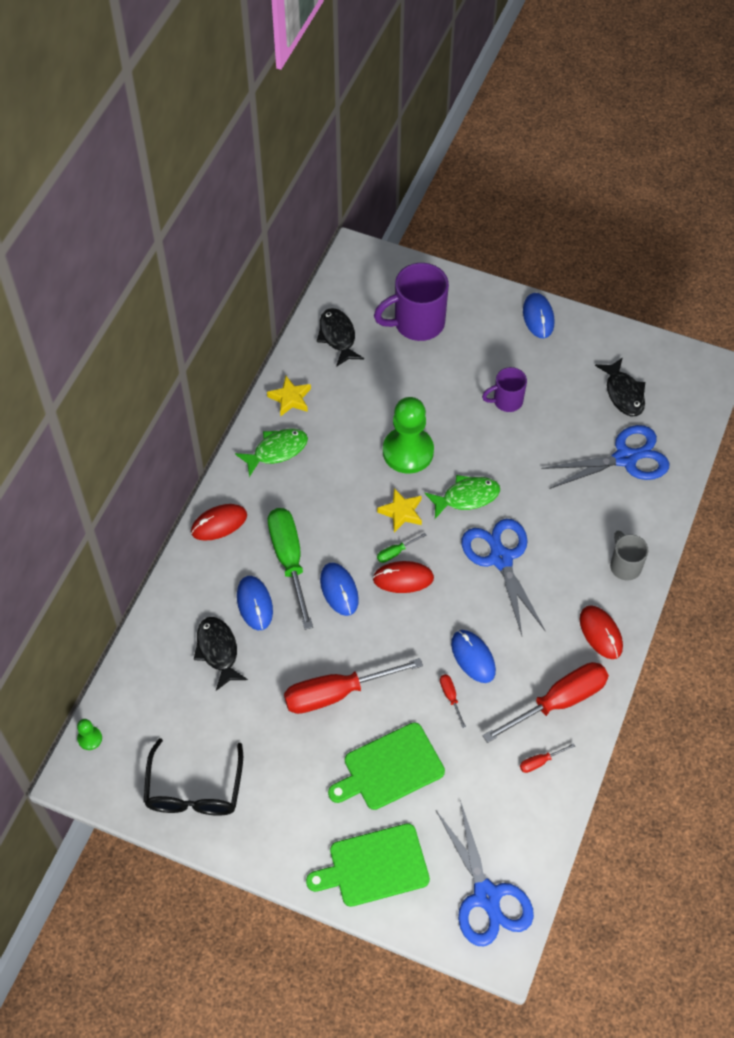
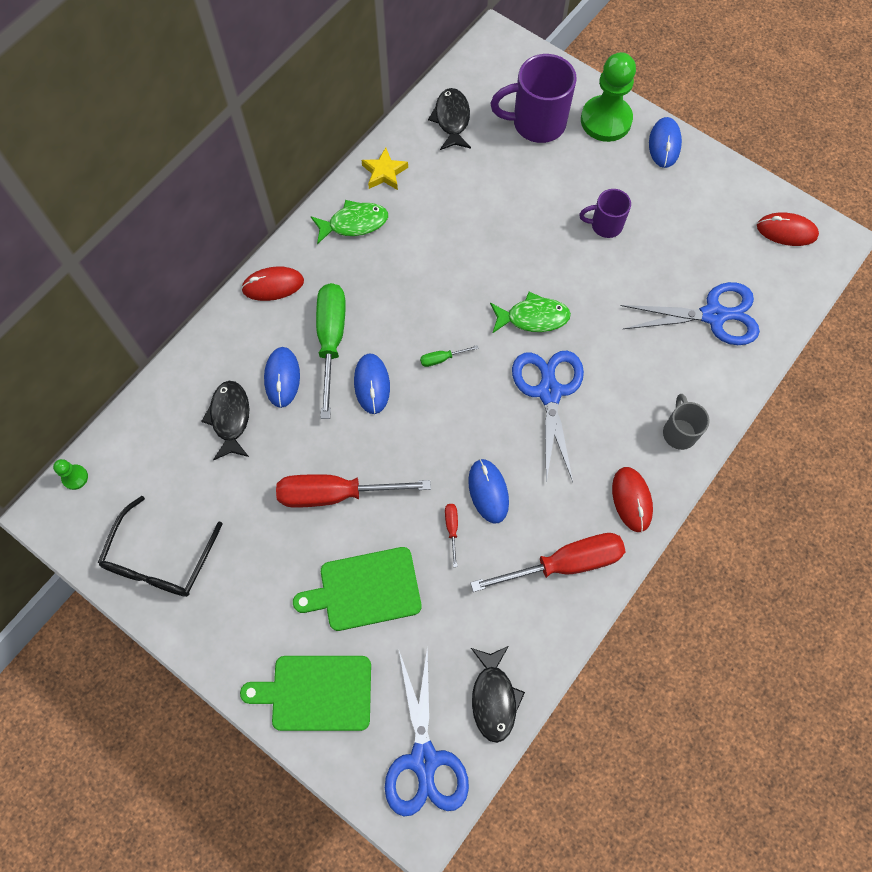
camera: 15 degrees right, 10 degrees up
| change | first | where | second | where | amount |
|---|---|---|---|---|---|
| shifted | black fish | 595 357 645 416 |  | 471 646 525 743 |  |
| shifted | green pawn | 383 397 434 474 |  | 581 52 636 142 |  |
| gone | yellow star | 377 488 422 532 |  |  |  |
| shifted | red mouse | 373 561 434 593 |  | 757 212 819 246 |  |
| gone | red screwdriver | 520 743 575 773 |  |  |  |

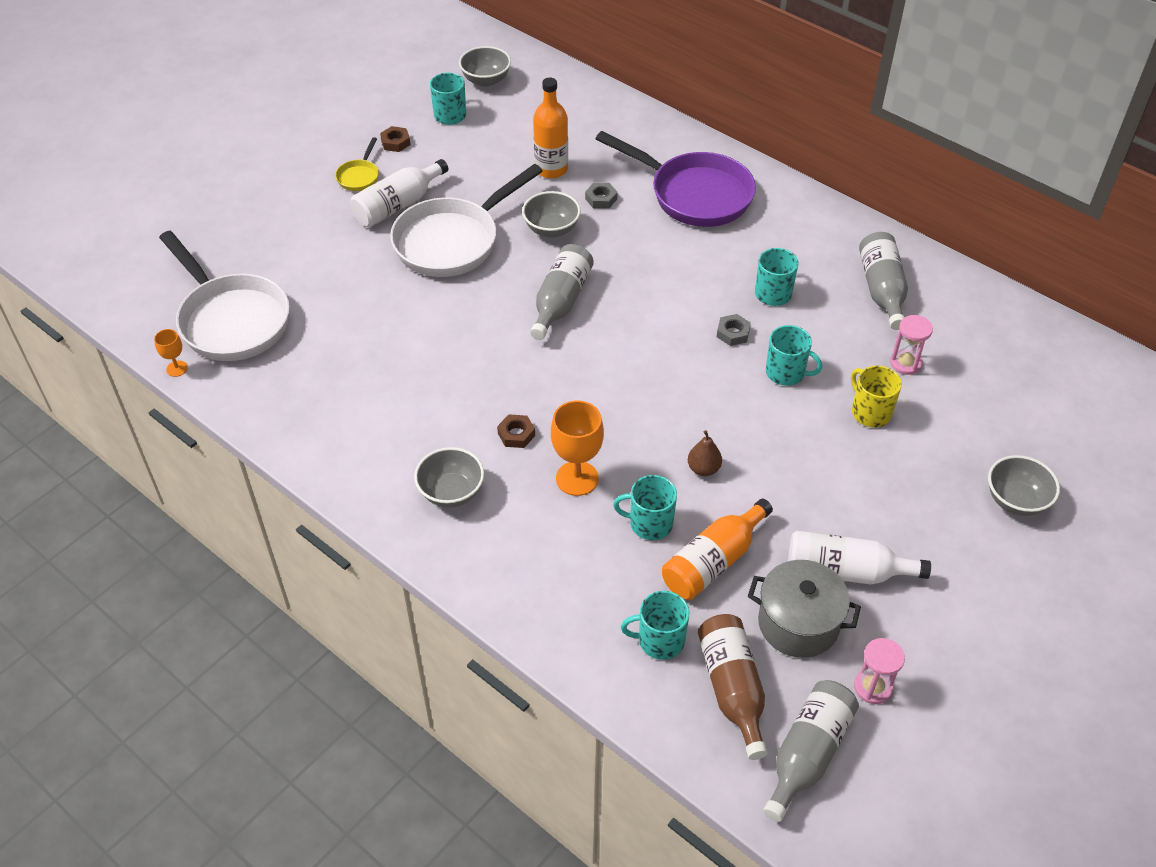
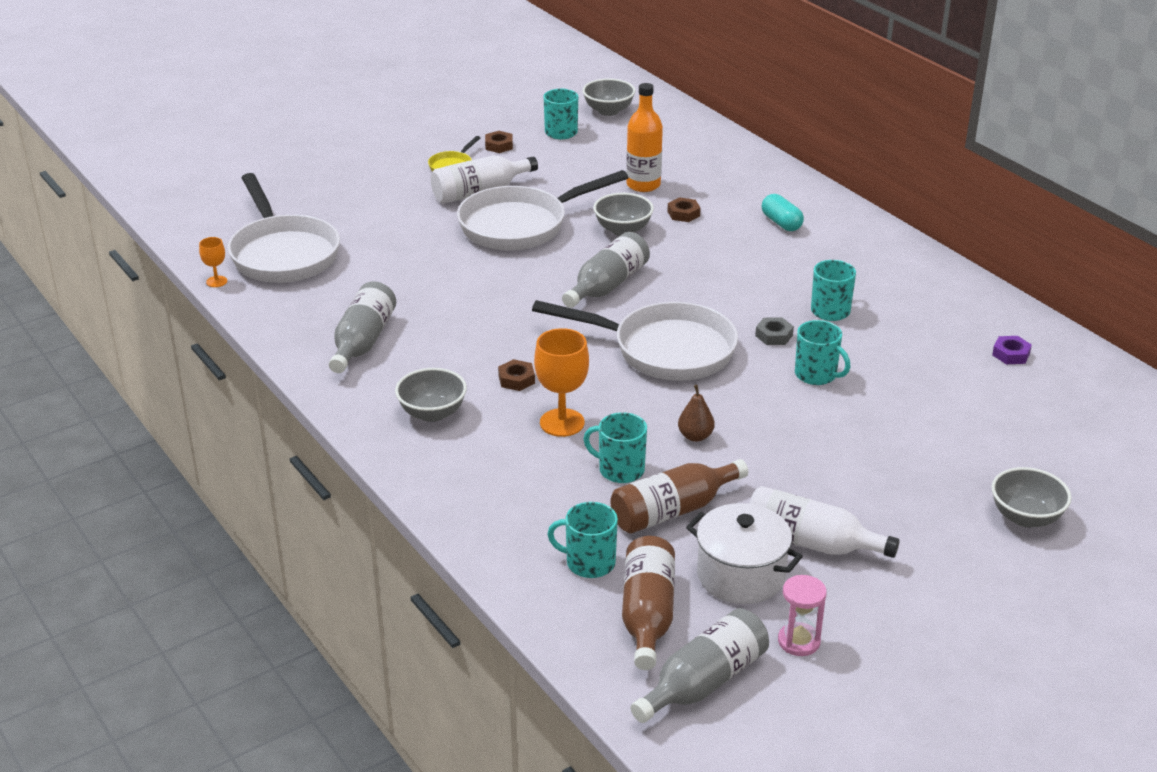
camera: 15 degrees right, 15 degrees down
| change | first | where | second | where | amount |
|---|---|---|---|---|---|
| swapped | purple pan | 595 131 756 227 | turquoise capsule | 762 194 804 231 |  |
| repainted | grey nut | 585 183 618 209 | brown nut | 667 197 701 222 |  |
| shifted | grey bottle | 859 232 908 330 |  | 329 281 396 373 |  |
| gone | pink hourglass | 890 315 933 375 |  |  |  |
| gone | yellow mug | 851 366 902 427 |  |  |  |
| repainted | orange bottle | 662 499 773 600 | brown bottle | 611 459 748 533 |  |
| repainted | grey pot | 748 560 861 658 | white pot | 686 503 803 604 |  |
| new |  |  | white pan | 532 300 738 381 |  |
| new |  |  | purple nut | 992 336 1032 364 |  |

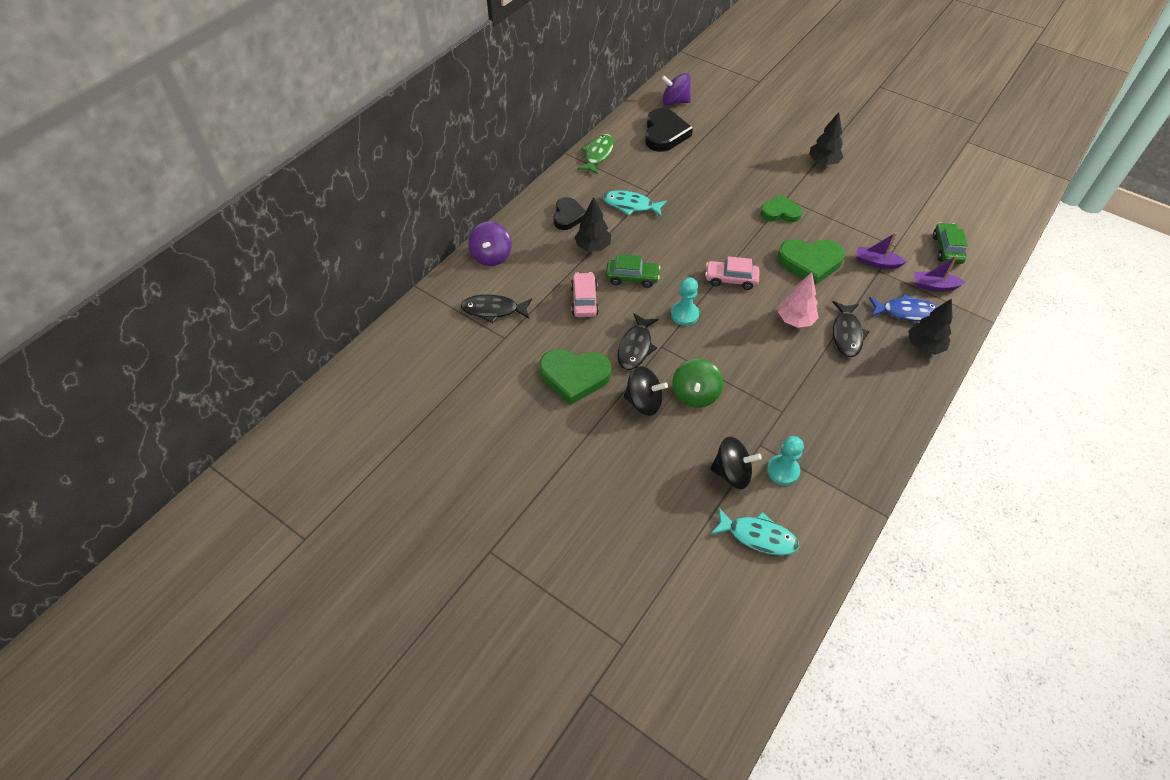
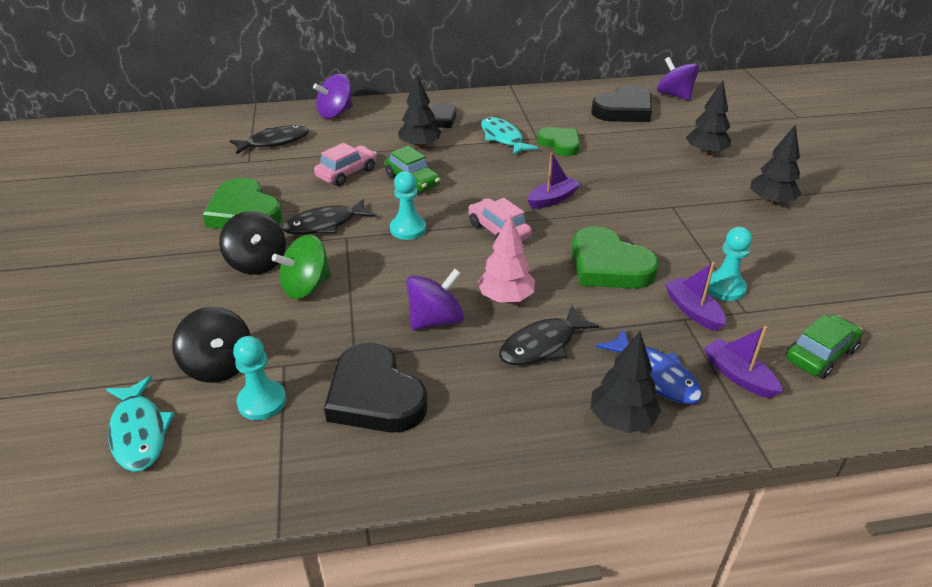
camera: 45 degrees right, 15 degrees down
| change | first | where | second | where | amount |
|---|---|---|---|---|---|
| gone | green fish | 577 134 614 175 |  |  |  |
| shifted | green heart | 760 194 803 223 |  | 537 127 580 156 |  |
| rotated | black fish | 461 294 532 323 |  | 230 125 309 154 | 105 degrees clockwise |
| new |  |  | black tree | 686 80 731 156 |  |
| new |  |  | purple boat | 528 152 581 209 |  |
| new |  |  | turquoise pawn | 707 227 752 301 |  |
| new |  |  | purple spinning top | 406 269 464 330 |  |
| new |  |  | black heart | 324 343 427 433 |  |

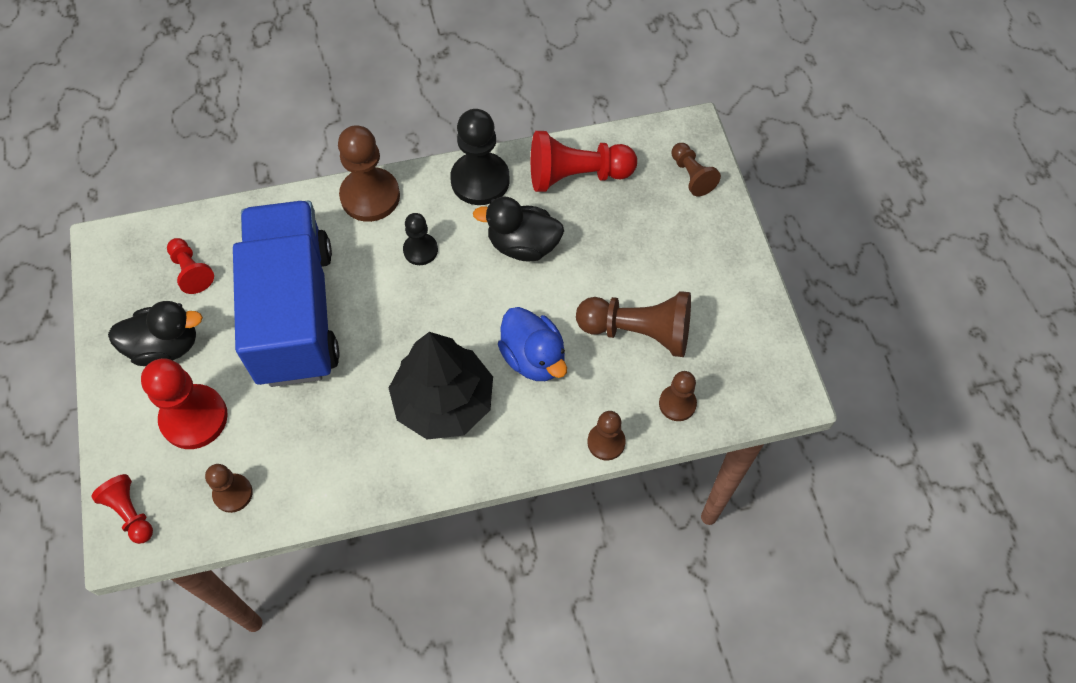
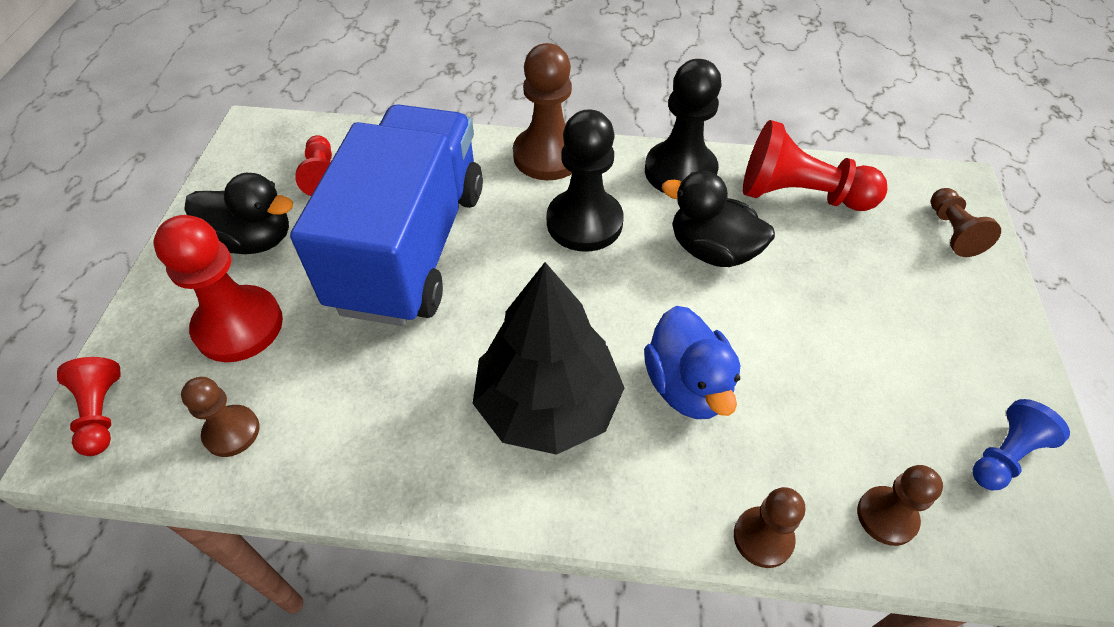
camera: 20 degrees right, 10 degrees down
| change | first | where | second | where | amount |
|---|---|---|---|---|---|
| scaled | black pawn | 403 213 438 265 |  | 547 109 624 252 | x1.76 |
| gone | brown pawn | 576 291 691 357 |  |  |  |
| new |  |  | blue pawn | 973 399 1070 490 |  |

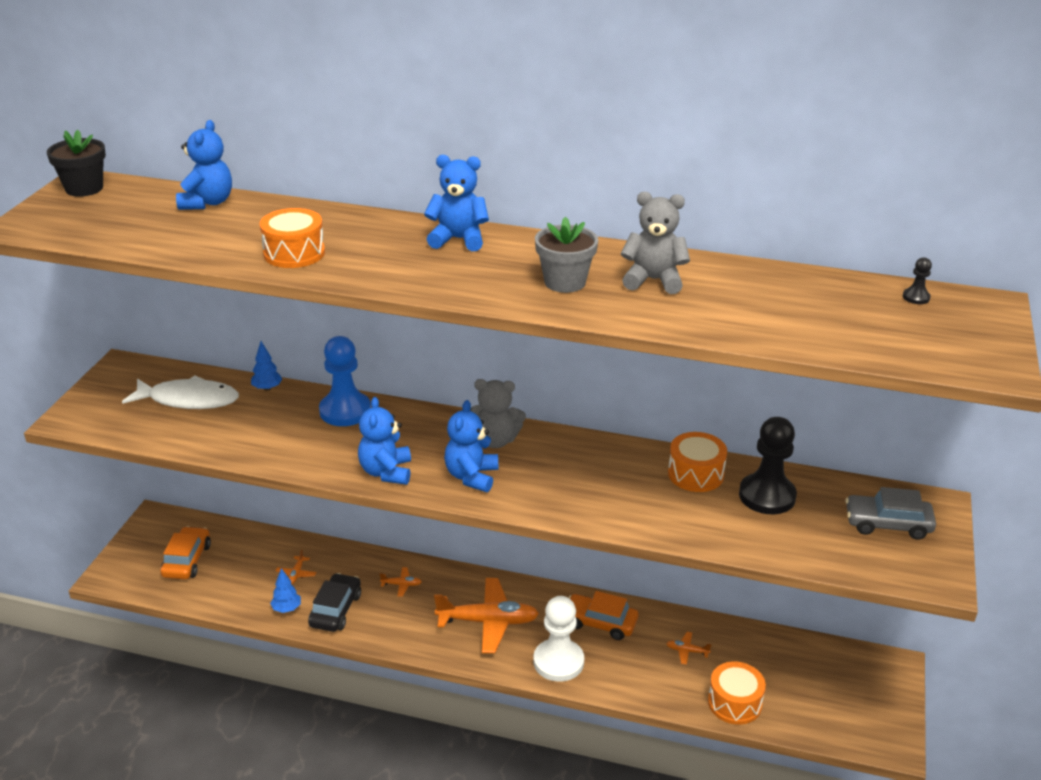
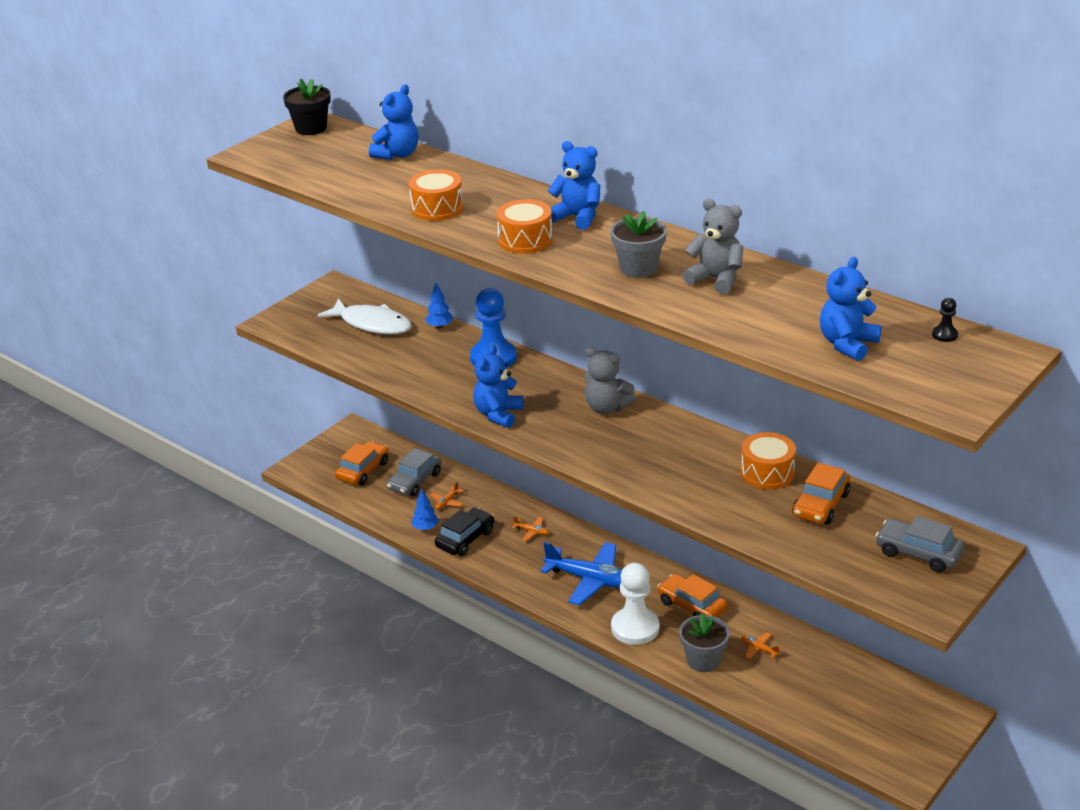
camera: 25 degrees right, 0 degrees up
| change | first | where | second | where | amount |
|---|---|---|---|---|---|
| shifted | blue teddy bear | 444 400 498 492 |  | 820 257 882 361 |  |
| swapped | black pawn | 739 417 797 514 | orange car | 792 462 850 524 |  |
| repainted | orange plane | 434 578 539 653 | blue plane | 540 542 623 605 |  |
| shifted | orange drum | 708 661 766 725 |  | 497 199 552 254 |  |
| new |  |  | grey car | 387 448 441 496 |  |
| new |  |  | grey flower pot | 679 613 730 672 |  |

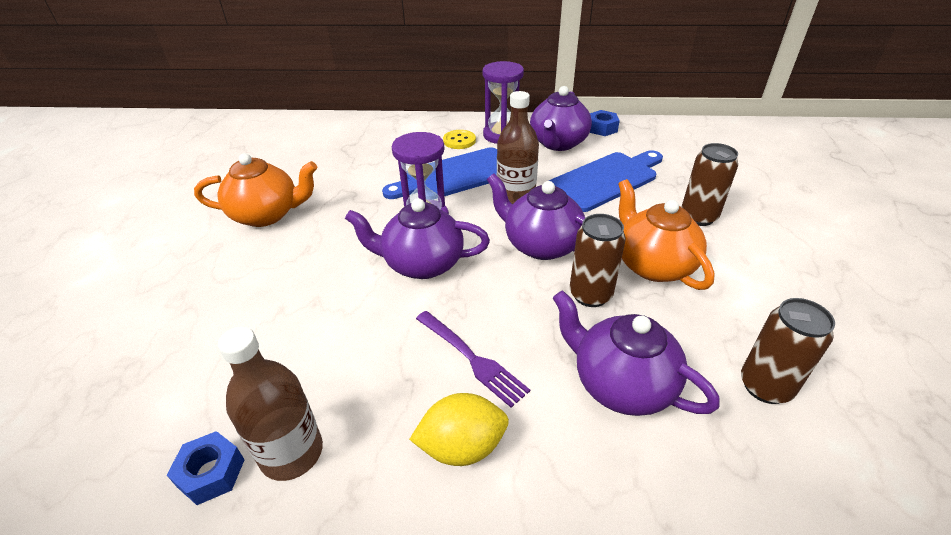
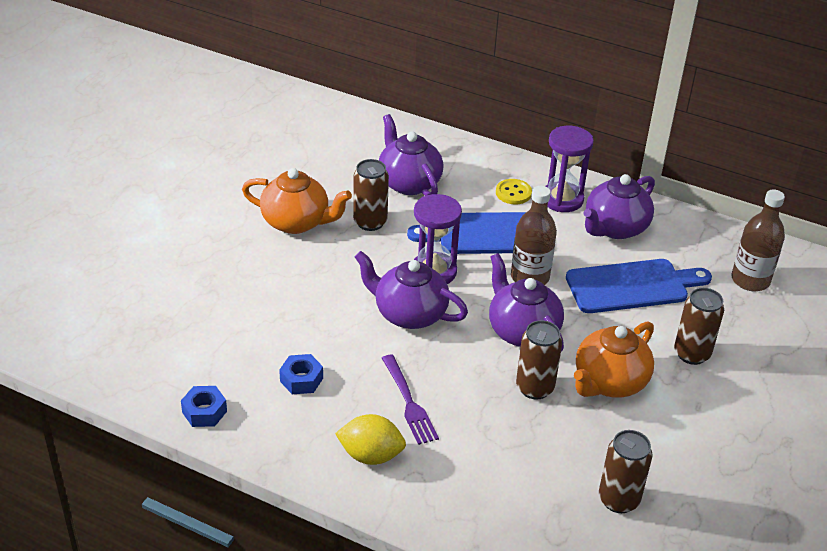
camera: 20 degrees right, 0 degrees up
| change | first | where | second | where | amount |
|---|---|---|---|---|---|
| shifted | blue nut | 590 110 620 136 |  | 279 354 323 394 |  |
| rotated | orange teapot | 618 179 715 290 |  | 574 322 654 398 | 135 degrees counterclockwise |
| shifted | purple teapot | 553 290 720 416 |  | 379 114 443 196 |  |
| shifted | brown bottle | 218 327 323 481 |  | 732 190 785 291 |  |
| new |  |  | brown can | 353 159 389 231 |  |

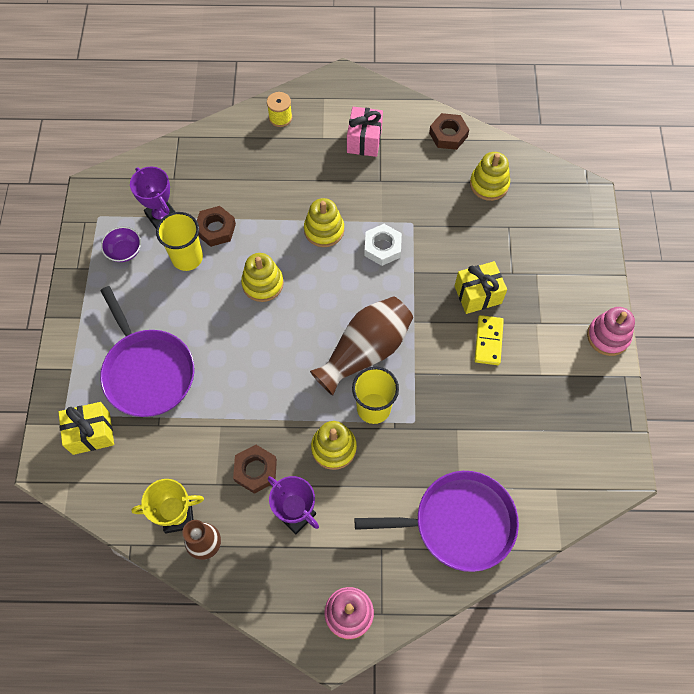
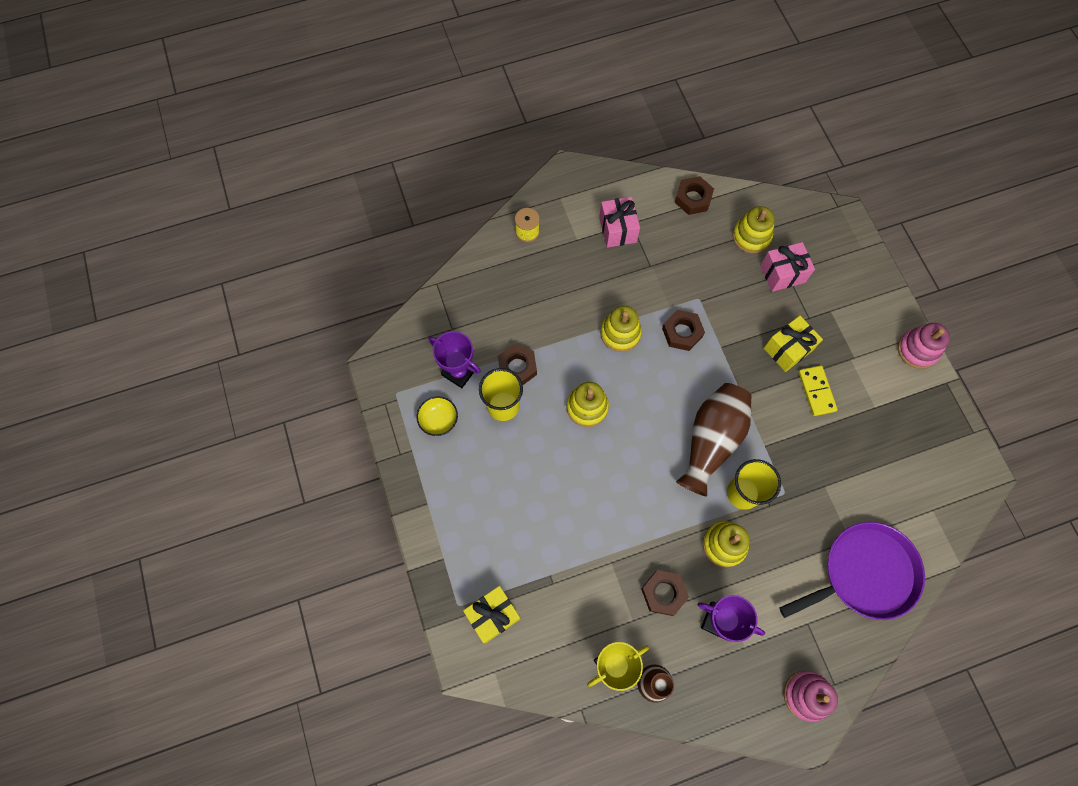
camera: 20 degrees left, 5 degrees up
| change | first | where | second | where | amount |
|---|---|---|---|---|---|
| repainted | white nut | 364 224 402 266 | brown nut | 662 310 705 351 |  |
| repainted | purple bowl | 101 227 141 262 | yellow bowl | 416 396 458 436 |  |
| gone | purple pan | 100 286 194 417 |  |  |  |
| new |  |  | pink gift | 760 242 815 292 |  |

